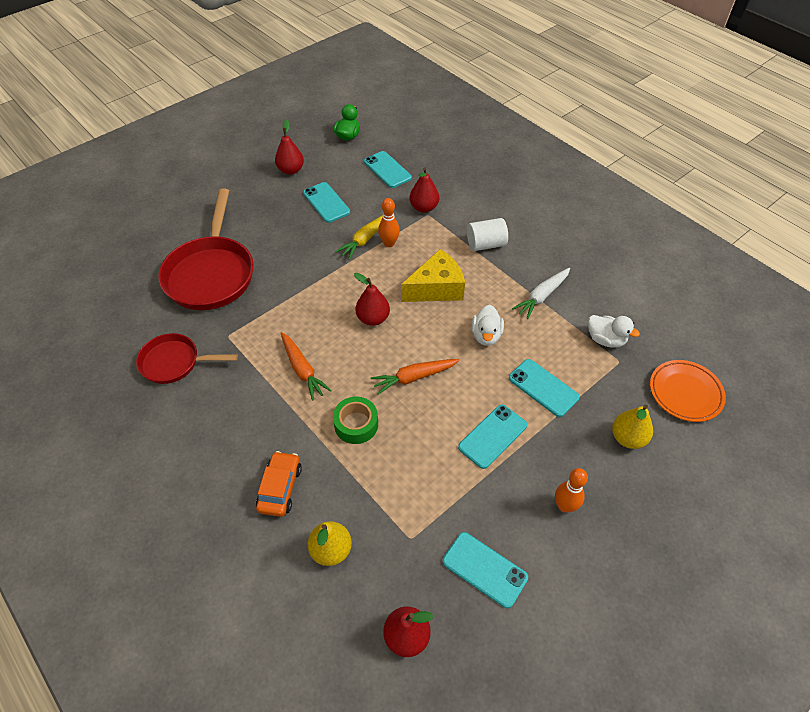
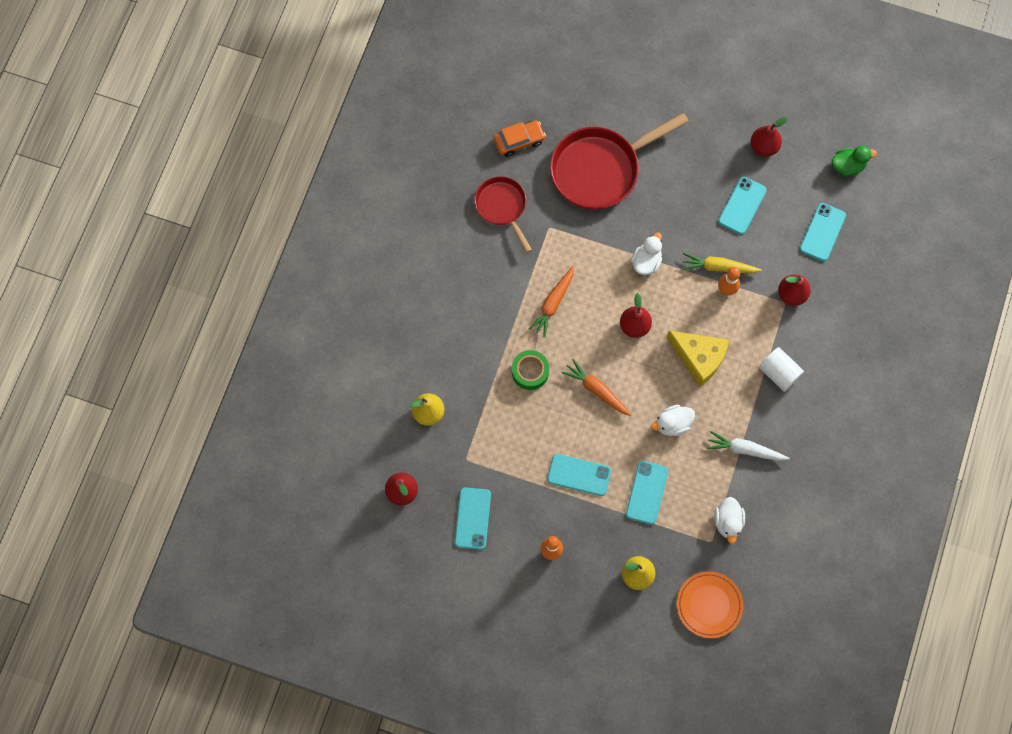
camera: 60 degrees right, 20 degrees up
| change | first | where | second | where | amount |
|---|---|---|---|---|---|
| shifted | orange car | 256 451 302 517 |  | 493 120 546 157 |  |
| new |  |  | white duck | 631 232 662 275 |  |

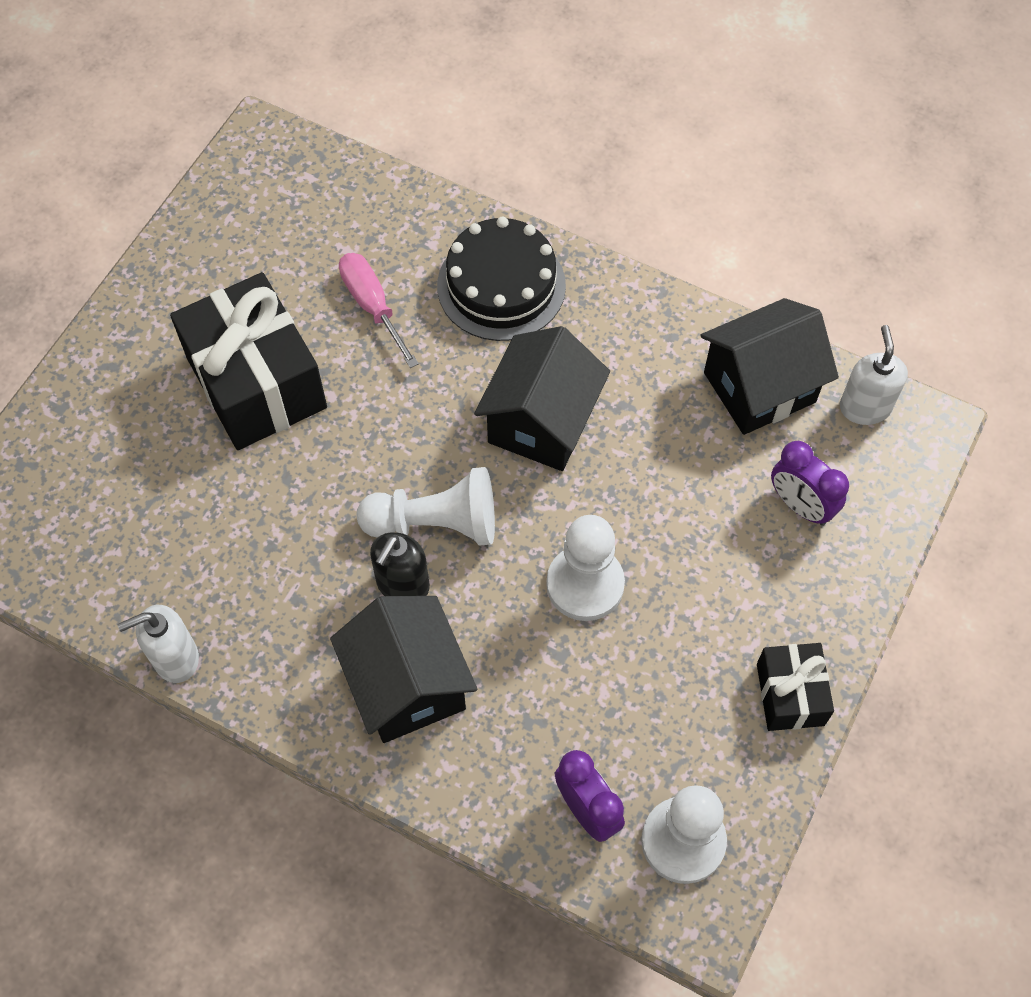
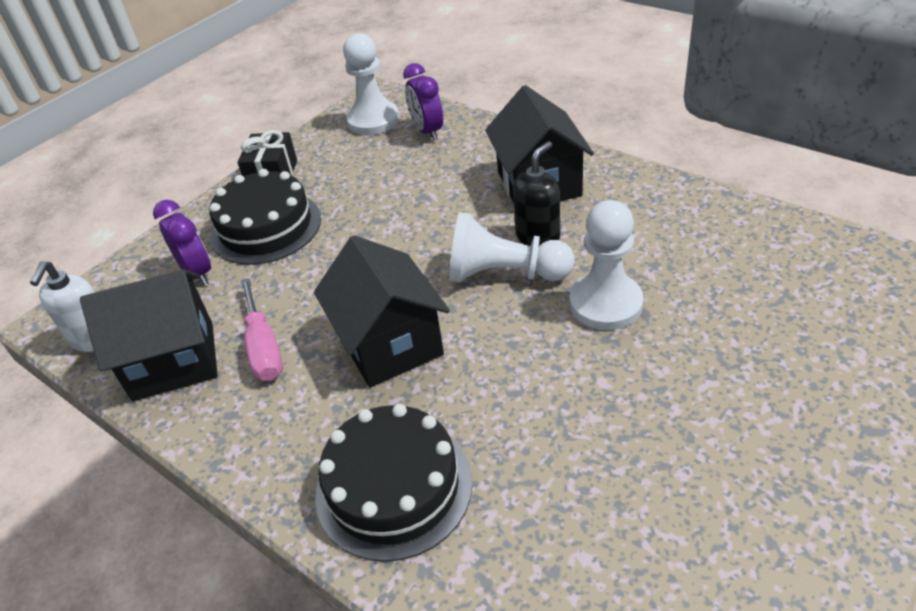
camera: 165 degrees left, 20 degrees down
| change | first | where | second | where | amount |
|---|---|---|---|---|---|
| shifted | pink screwdriver | 339 253 419 368 |  | 240 278 283 381 |  |
| gone | black gift | 170 272 327 450 |  |  |  |
| rotated | black house | 474 326 610 471 |  | 314 235 450 388 | 60 degrees counterclockwise |
| shifted | white pawn | 546 515 625 621 |  | 570 200 644 330 |  |
| gone | white soap dispenser | 118 605 199 683 |  |  |  |
| new |  |  | black cake | 209 169 321 265 |  |

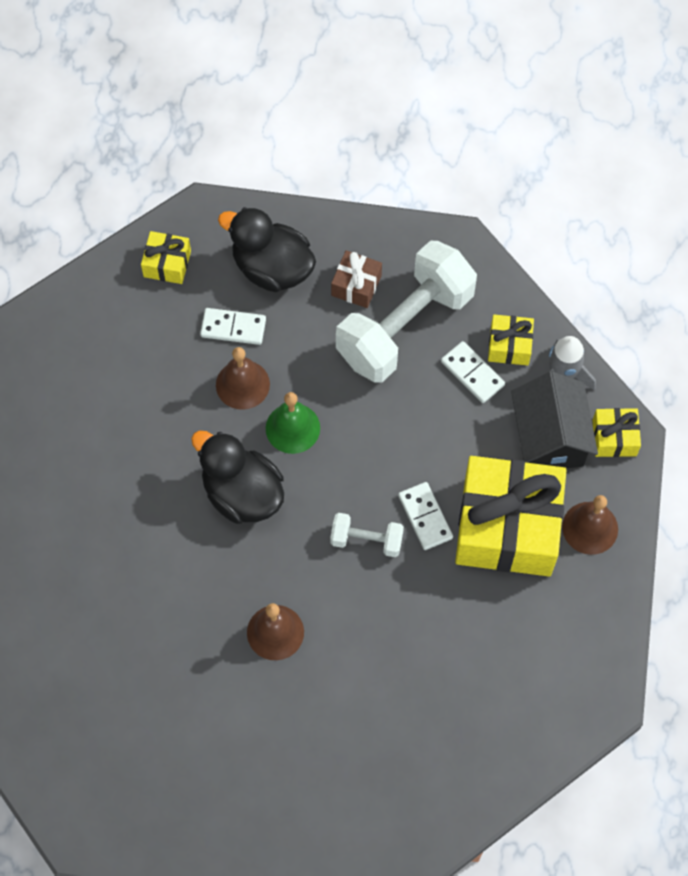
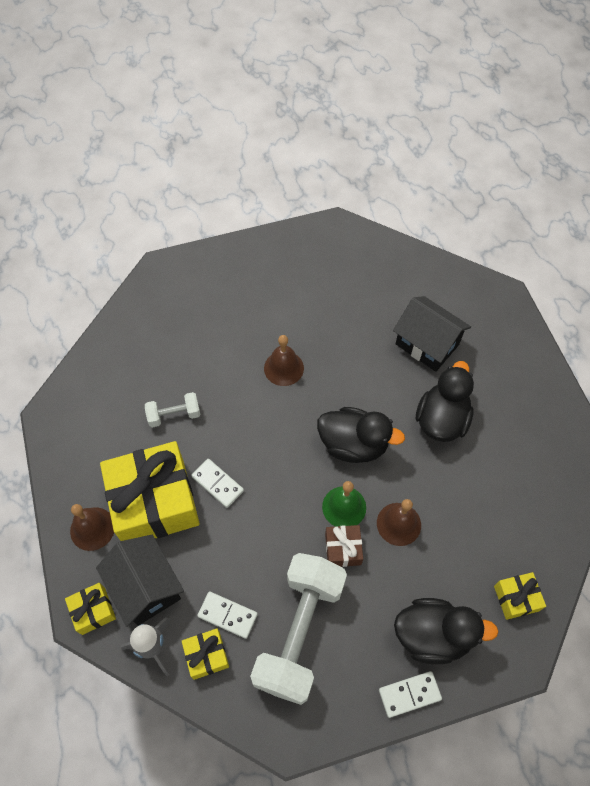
camera: 155 degrees right, 5 degrees down
| change | first | where | second | where | amount |
|---|---|---|---|---|---|
| shifted | brown gift | 331 250 382 308 |  | 325 525 363 567 |  |
| shifted | white domino | 200 308 266 345 |  | 379 671 442 718 |  |
| shifted | white dumbbell | 330 513 404 557 |  | 145 392 200 428 |  |
| new |  |  | black house | 393 296 471 372 |  |
| new |  |  | black duck | 416 361 474 442 |  |

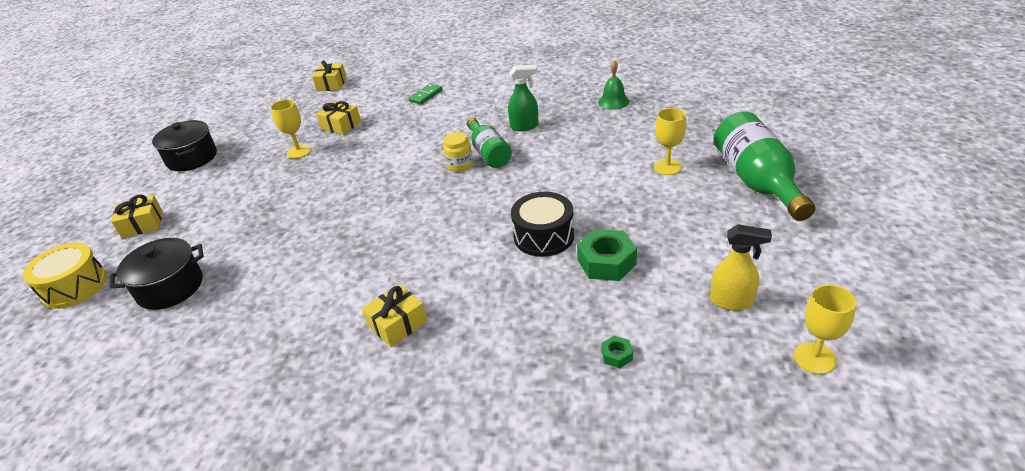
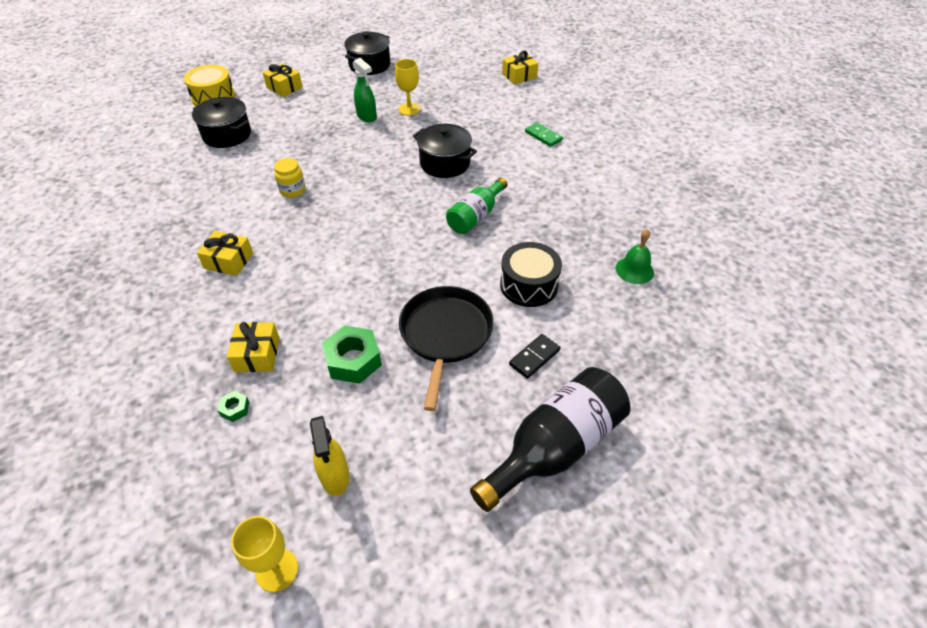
camera: 55 degrees right, 10 degrees up
| change | first | where | second | where | amount |
|---|---|---|---|---|---|
| shifted | green spray bottle | 508 65 539 131 |  | 353 58 377 122 |  |
| rotated | green domino | 408 84 443 105 |  | 525 122 563 147 | 45 degrees clockwise |
| shifted | yellow gift | 316 101 361 135 |  | 227 322 280 372 |  |
| swapped | yellow goblet | 654 108 686 175 | black domino | 509 334 561 379 |  |
| repainted | green bottle | 714 111 815 221 | black bottle | 470 367 630 512 |  |
| shifted | yellow jar | 443 132 473 172 |  | 274 158 305 197 |  |
| shifted | black drum | 511 192 574 257 |  | 500 242 562 307 |  |
| new |  |  | black pot | 413 124 477 178 |  |
| new |  |  | black pan | 399 286 494 411 |  |

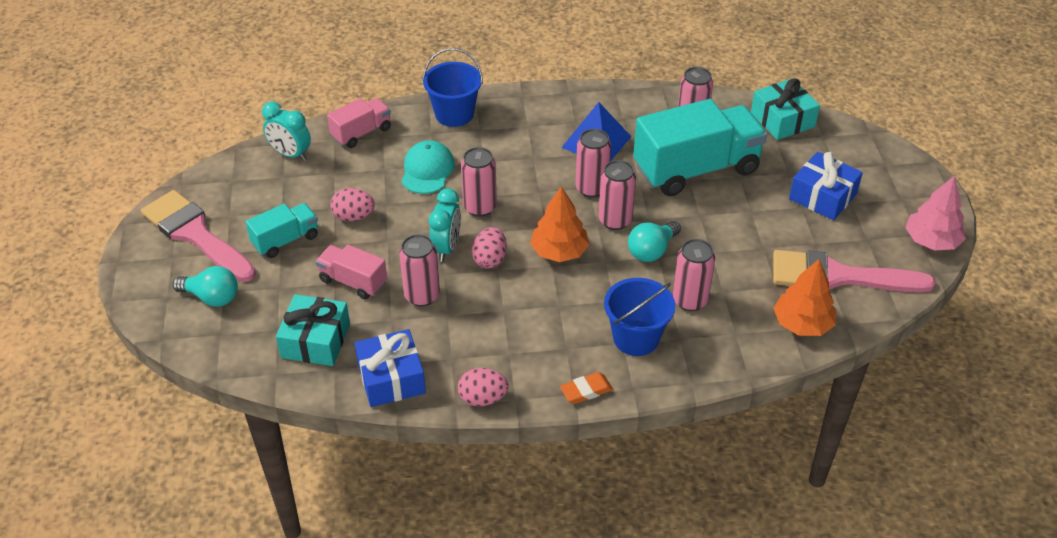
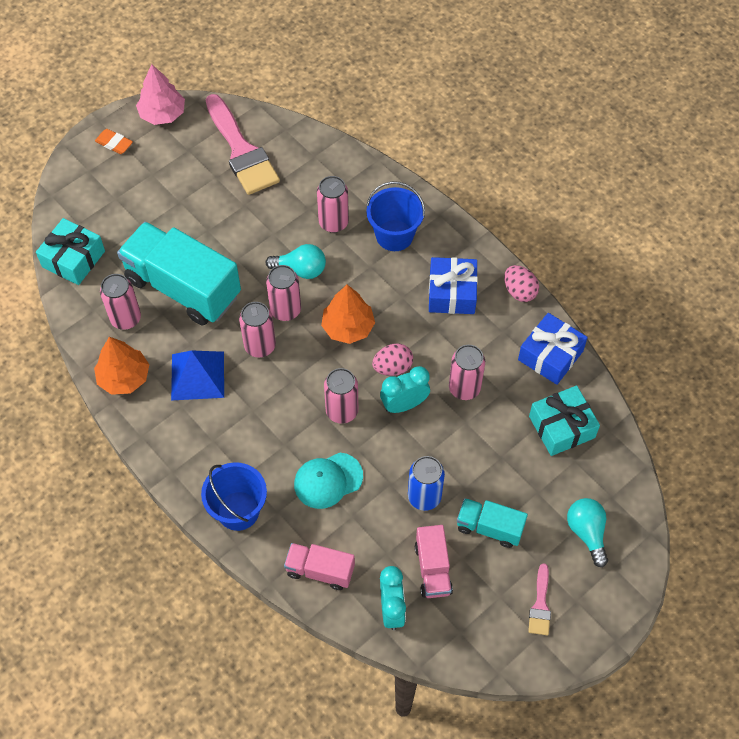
camera: 125 degrees left, 15 degrees up
| change | first | where | second | where | amount |
|---|---|---|---|---|---|
| shifted | blue gift | 789 152 863 220 |  | 429 257 478 314 |  |
| swapped | pink egg | 330 188 375 221 | blue can | 408 456 445 511 |  |
| scaled | pink brush | 141 190 256 282 |  | 528 563 551 635 | x0.46 |
| shifted | pink truck | 316 245 387 299 |  | 415 525 453 598 |  |
| shifted | orange tree | 773 259 836 336 |  | 94 337 149 395 |  |
| shifted | orange eraser | 560 372 613 404 |  | 95 129 133 154 |  |

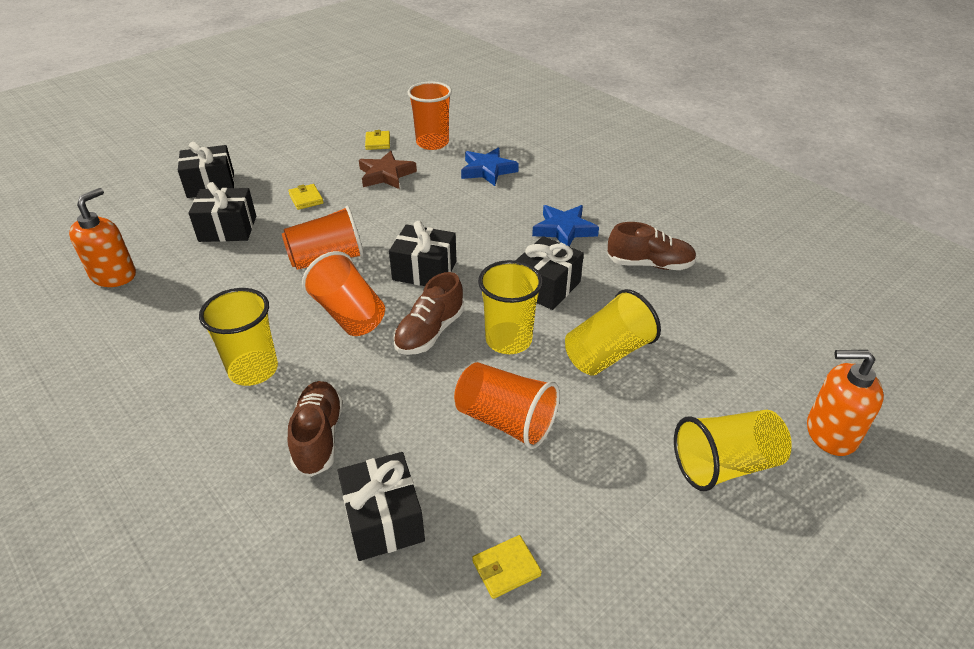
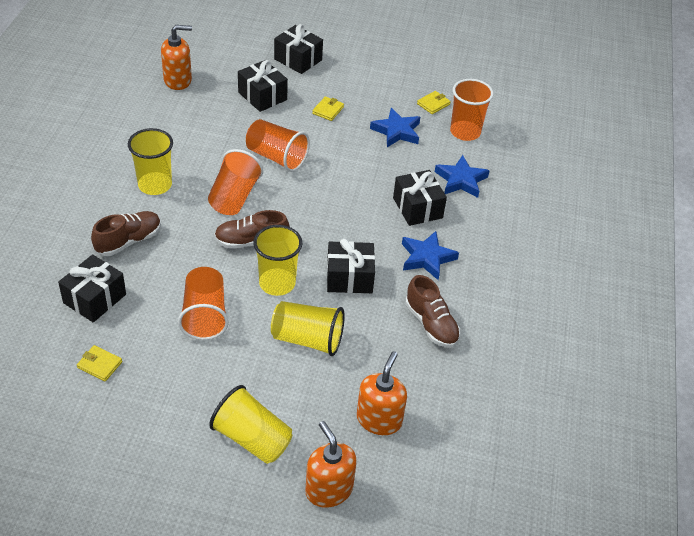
camera: 50 degrees right, 5 degrees up
| change | first | where | second | where | amount |
|---|---|---|---|---|---|
| repainted | brown star | 359 151 417 189 | blue star | 370 108 420 147 |  |
| shifted | black gift | 389 221 457 286 |  | 393 170 447 226 |  |
| new |  |  | orange soap dispenser | 357 351 407 435 |  |

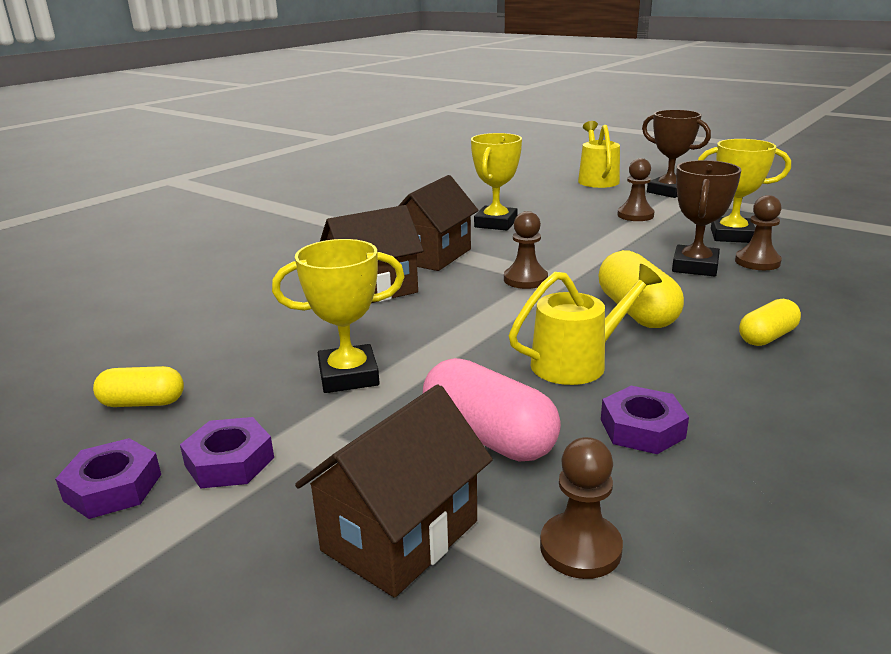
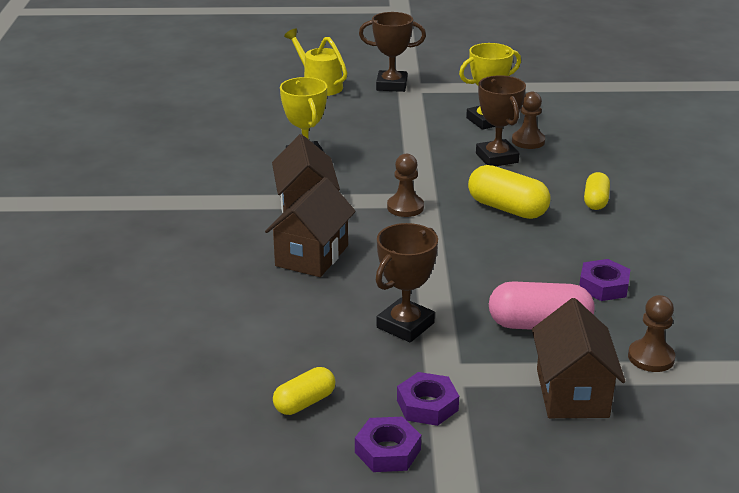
camera: 40 degrees left, 5 degrees up
| change | first | where | second | where | amount |
|---|---|---|---|---|---|
| gone | brown pawn | 617 158 654 221 |  |  |  |
| repainted | yellow trophy | 272 239 405 393 | brown trophy | 376 223 438 343 |  |
| gone | yellow watering can | 509 264 662 385 |  |  |  |

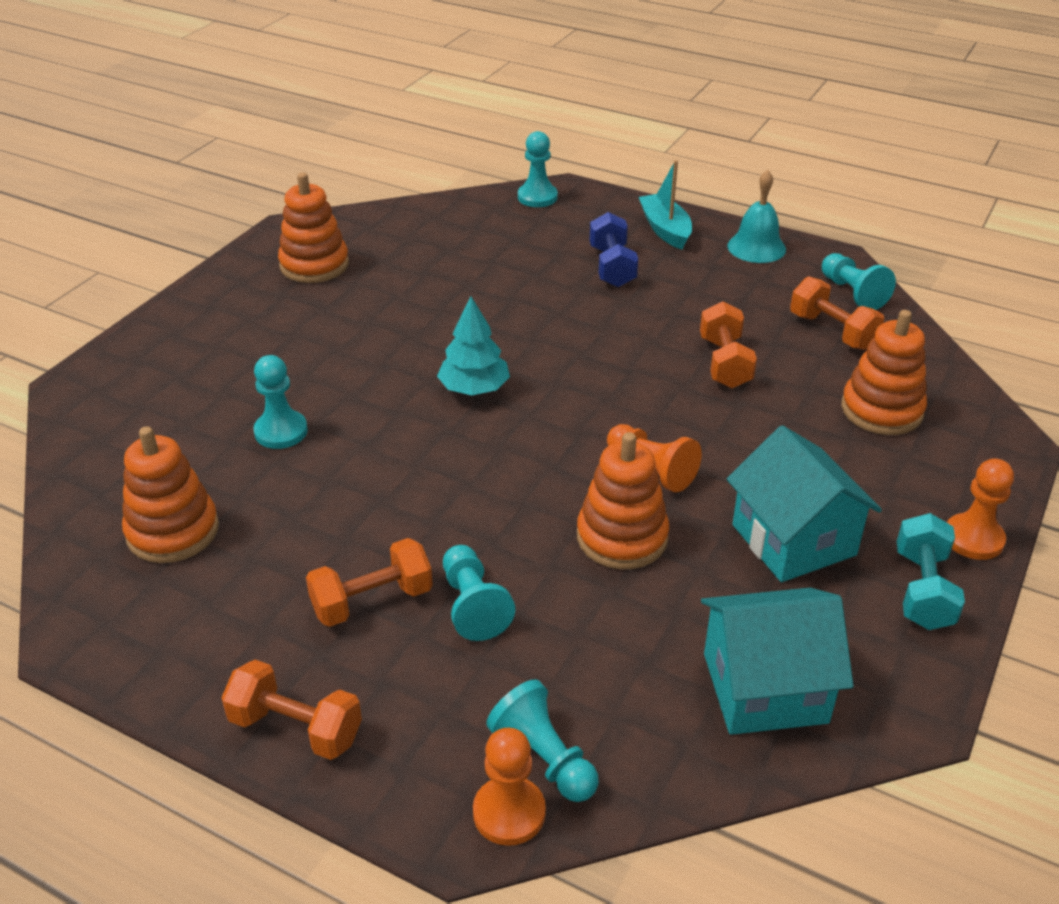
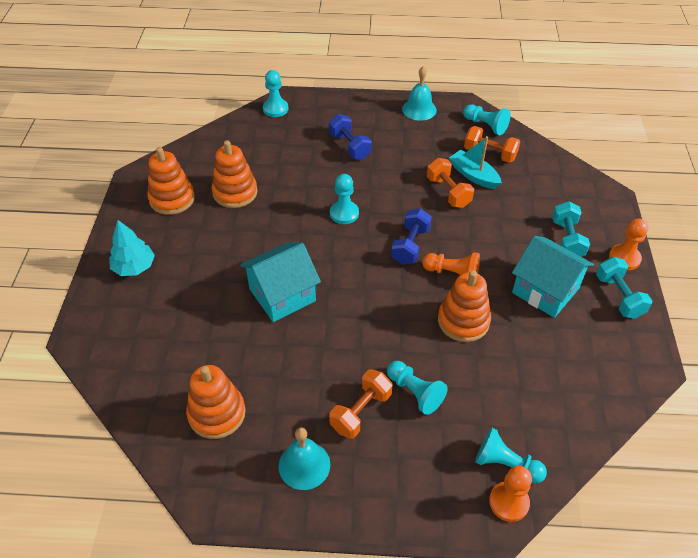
camera: 25 degrees left, 10 degrees up
| change | first | where | second | where | amount |
|---|---|---|---|---|---|
| shifted | turquoise boat | 639 160 692 250 |  | 449 136 502 189 |  |
| shifted | turquoise tree | 437 296 510 395 |  | 109 220 155 276 |  |
| shifted | orange stacking toy | 841 310 927 435 |  | 212 140 258 208 |  |
| shifted | turquoise pawn | 253 355 308 449 |  | 330 174 359 224 |  |
| shifted | turquoise house | 701 588 854 735 |  | 240 242 321 322 |  |
| gone | orange dumbbell | 221 660 362 760 |  |  |  |
| new |  |  | turquoise dumbbell | 552 201 590 257 |  |
| new |  |  | blue dumbbell | 391 208 432 265 |  |
| new |  |  | turquoise bell | 278 427 330 490 |  |

